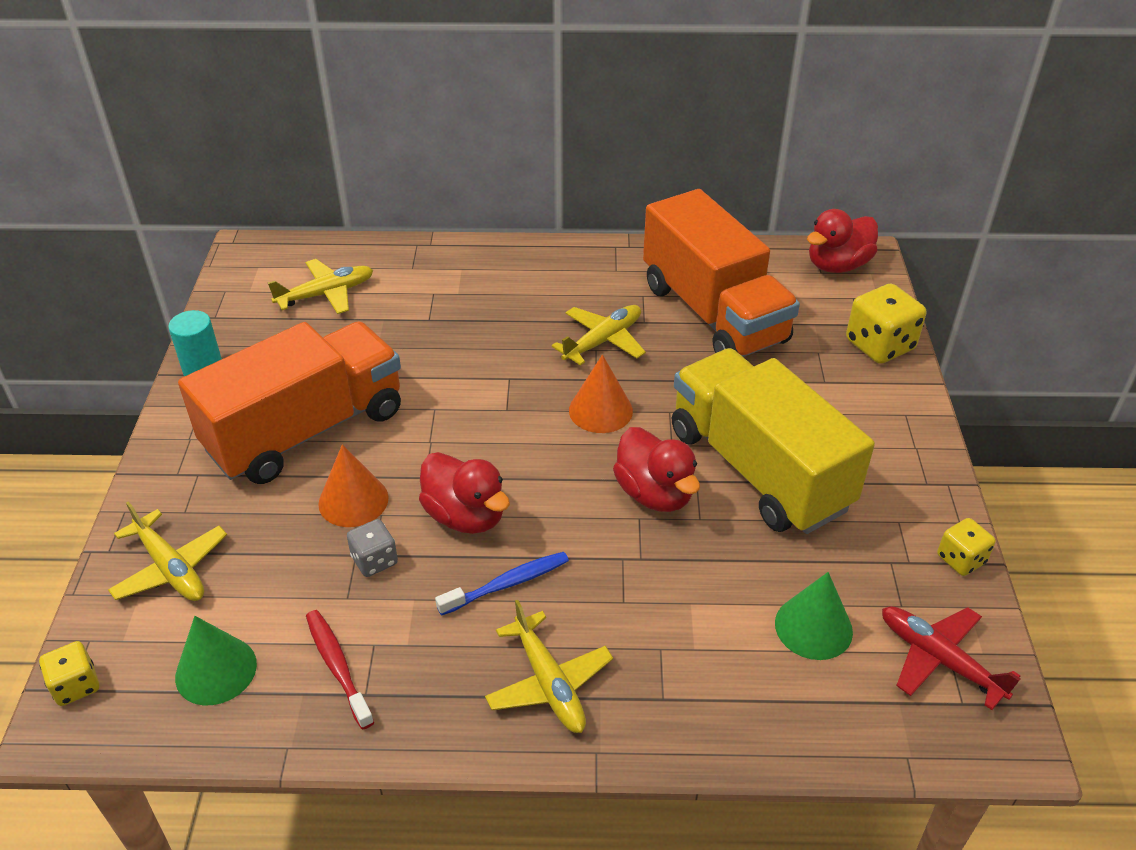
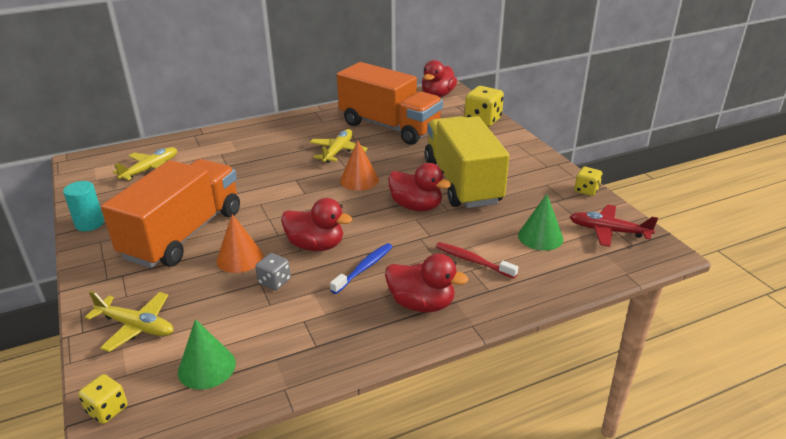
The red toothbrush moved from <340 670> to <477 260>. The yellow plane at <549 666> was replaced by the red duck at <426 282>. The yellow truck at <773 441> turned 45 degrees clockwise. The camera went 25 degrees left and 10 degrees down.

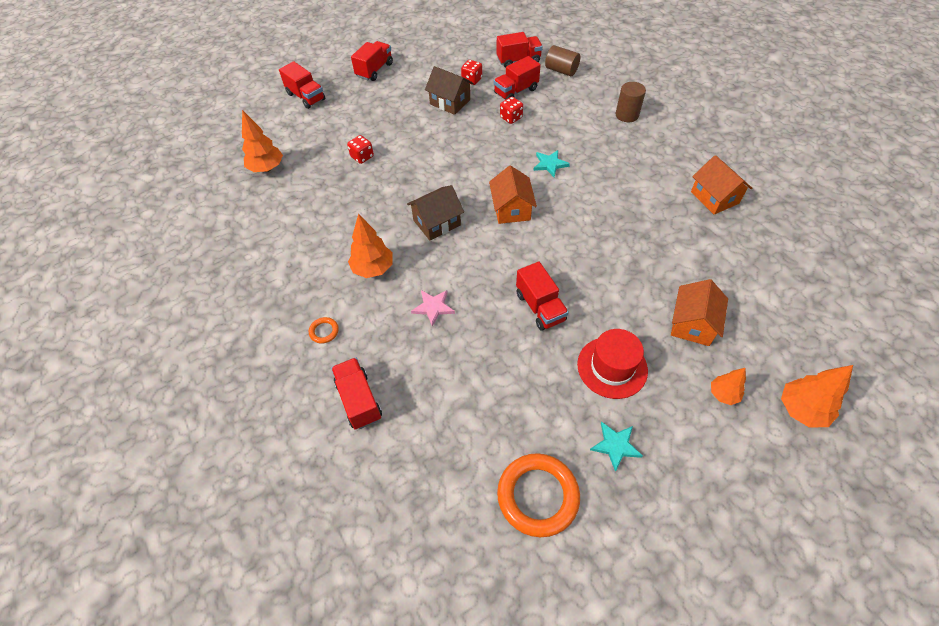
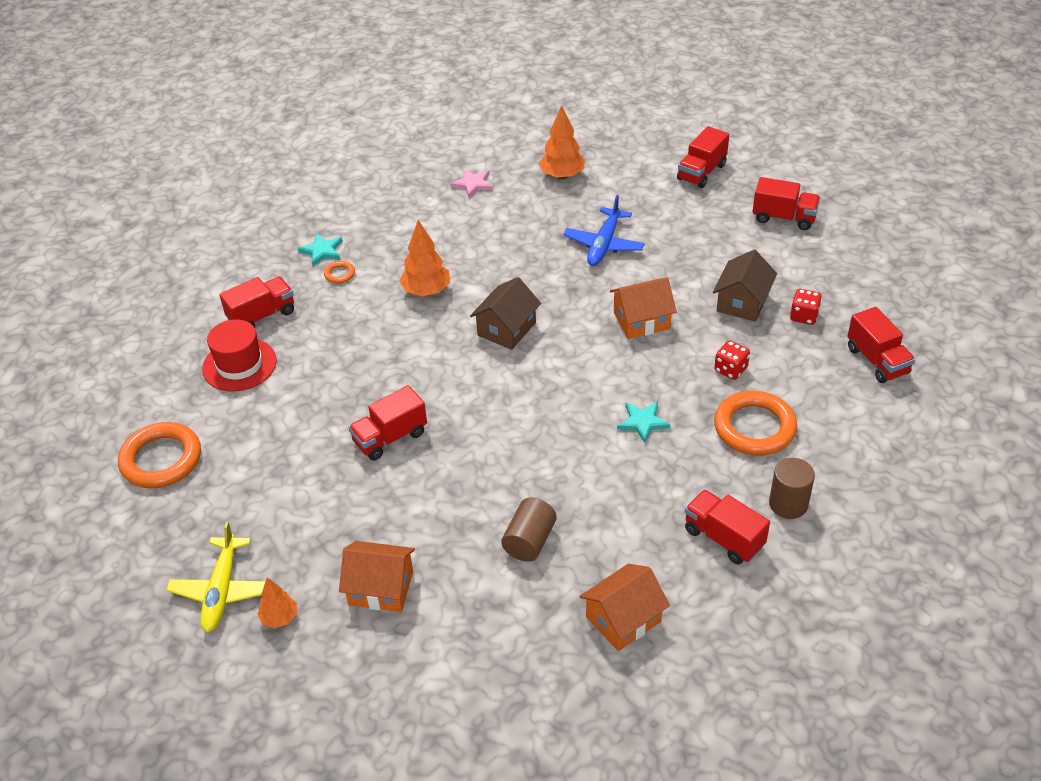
The red dice at <360 149> was replaced by the blue plane at <604 230>. The brown house at <435 212> turned 75 degrees clockwise. The pink star moved from <433 308> to <471 183>. The orange house moved from <513 194> to <643 308>. The red truck moved from <517 78> to <727 527>. The brown cylinder moved from <562 60> to <529 530>. The red hat moved from <612 364> to <239 355>. The turquoise star moved from <616 447> to <320 249>. The orange tree at <817 396> disappeared. The yellow plane at <216 577> appeared. The orange ring at <755 423> appeared. The camera went 80 degrees right and 10 degrees down.

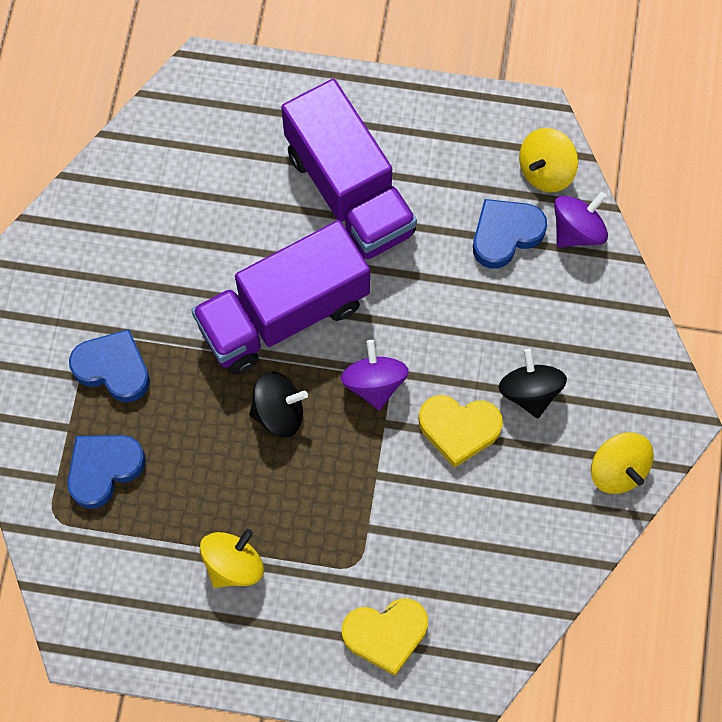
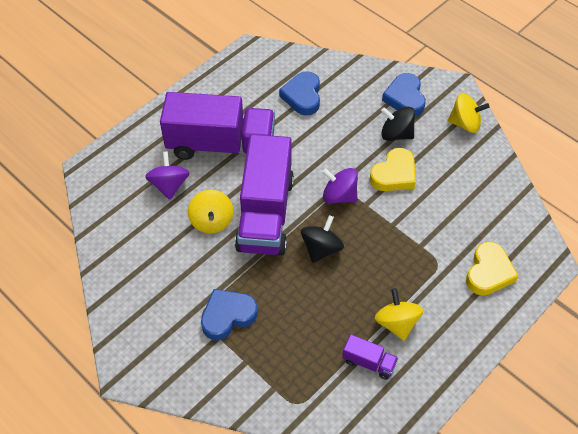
The blue heart moved from <106 472> to <404 94>. The yellow spinning top moved from <548 160> to <210 212>. The purple spinning top moved from <581 220> to <167 175>. The purple truck at <370 357> appeared. The camera went 55 degrees left and 15 degrees down.

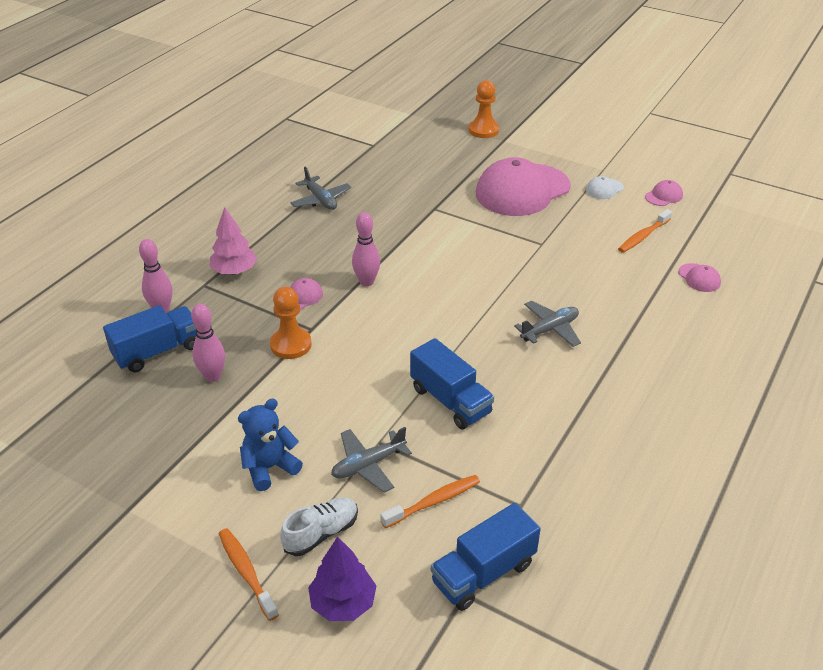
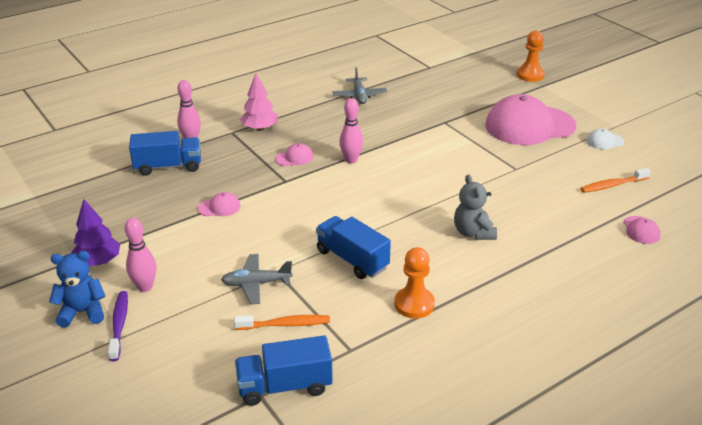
The pink bowling pin moved from <208 343> to <140 255>. The orange toothbrush at <249 574> became the purple toothbrush at <118 326>. The blue teddy bear moved from <270 445> to <77 289>. The orange pawn moved from <291 323> to <414 283>. The white shoe at <319 526> disappeared. The purple tree moved from <342 579> to <95 232>. The blue truck at <452 384> turned 150 degrees clockwise. The grey plane at <547 324> was replaced by the grey teddy bear at <475 207>. The pink cap moved from <664 193> to <219 204>. The camera went 25 degrees right and 5 degrees down.

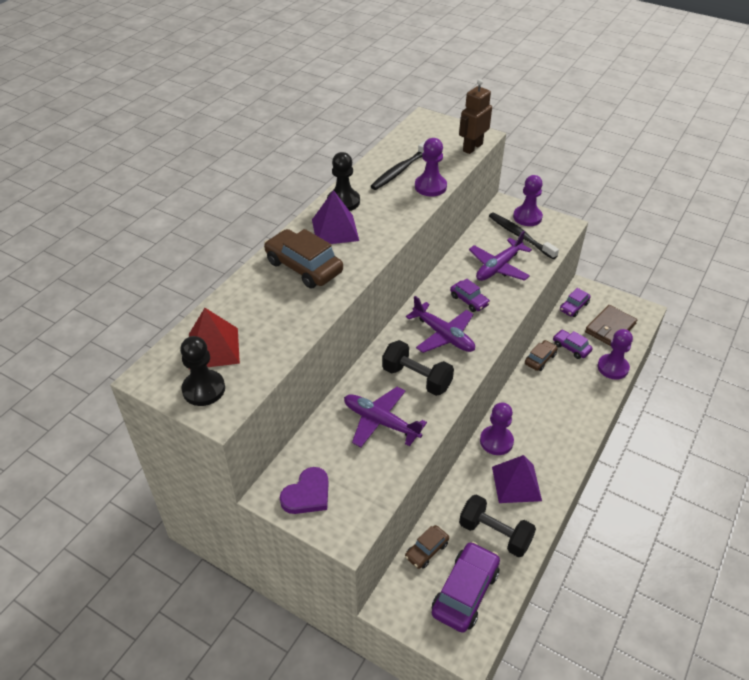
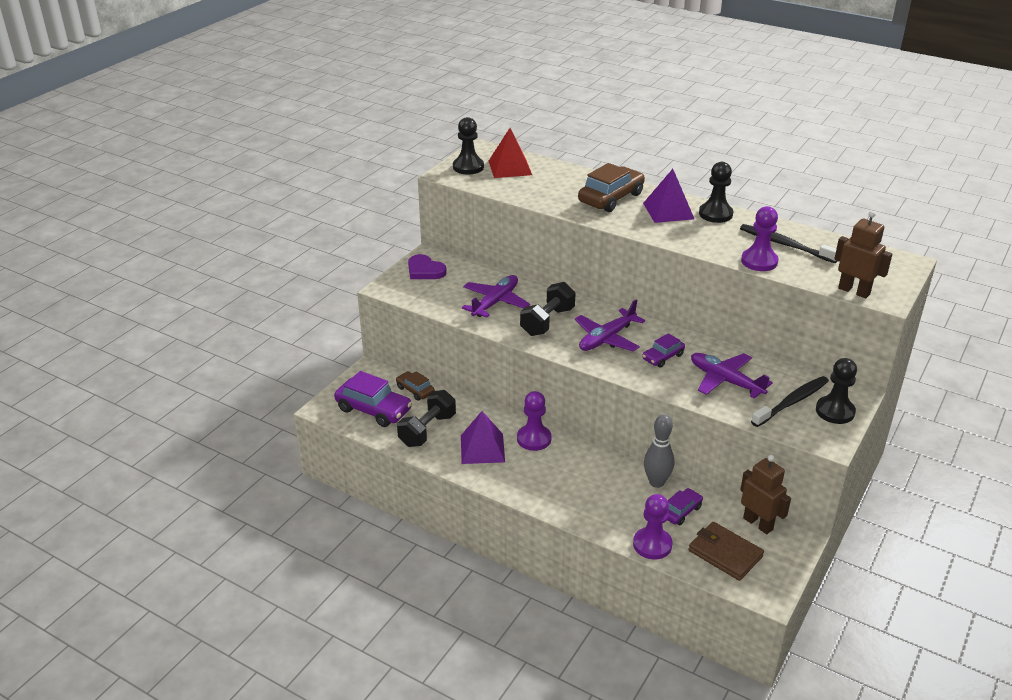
The purple pawn at <528 200> became the black pawn at <836 391>. The brown car at <541 355> was replaced by the grey bowling pin at <659 451>. The purple car at <575 302> was replaced by the brown robot at <765 494>. The camera went 90 degrees right and 10 degrees down.

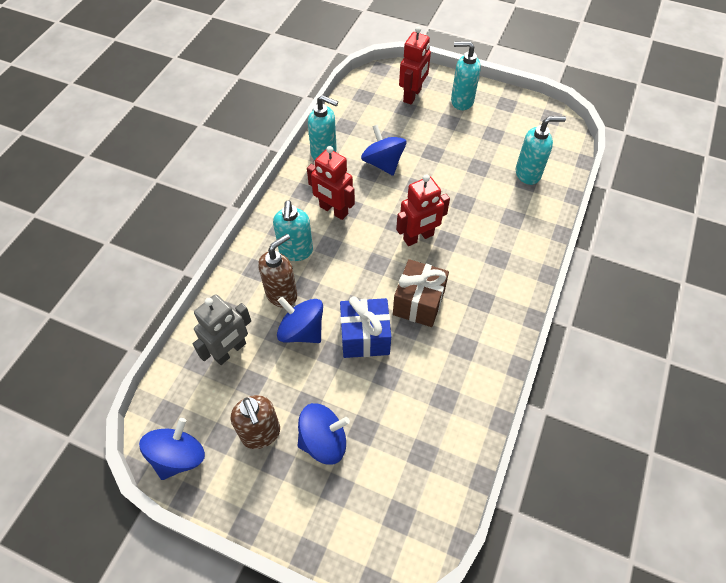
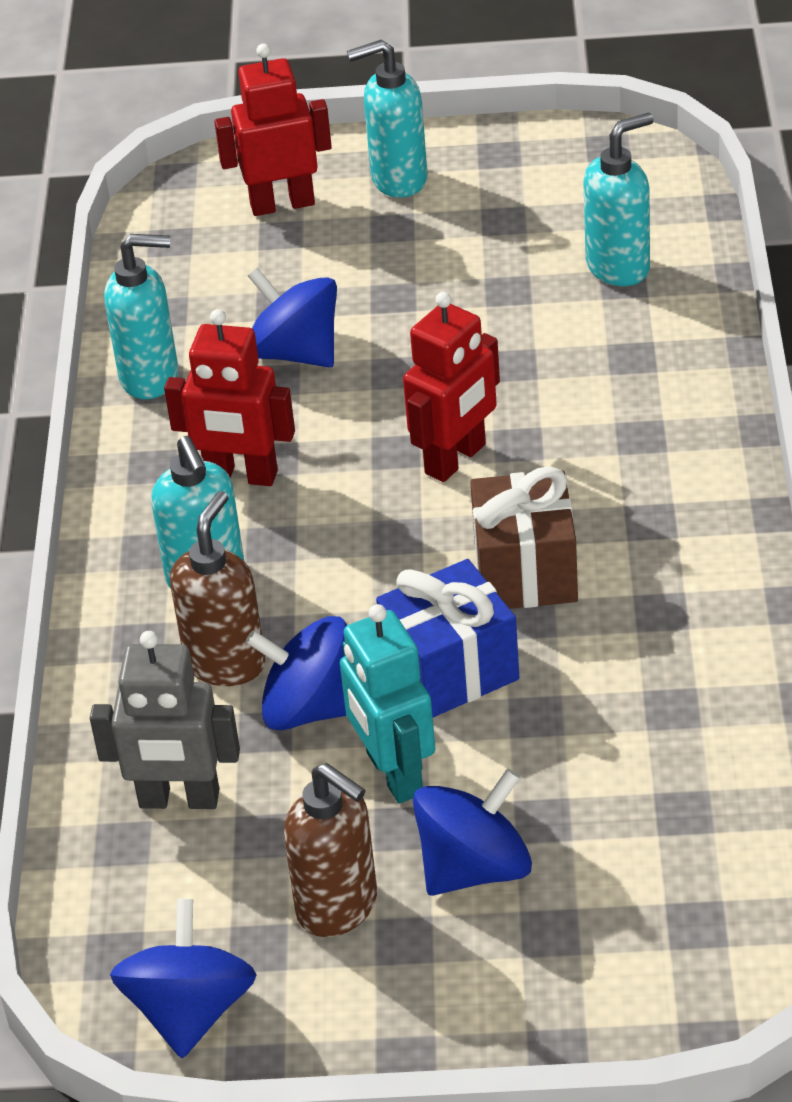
The grey robot at <222 329> turned 75 degrees clockwise. The red robot at <415 65> turned 105 degrees counterclockwise. The turquoise robot at <387 704> appeared. The camera went 20 degrees left and 15 degrees down.

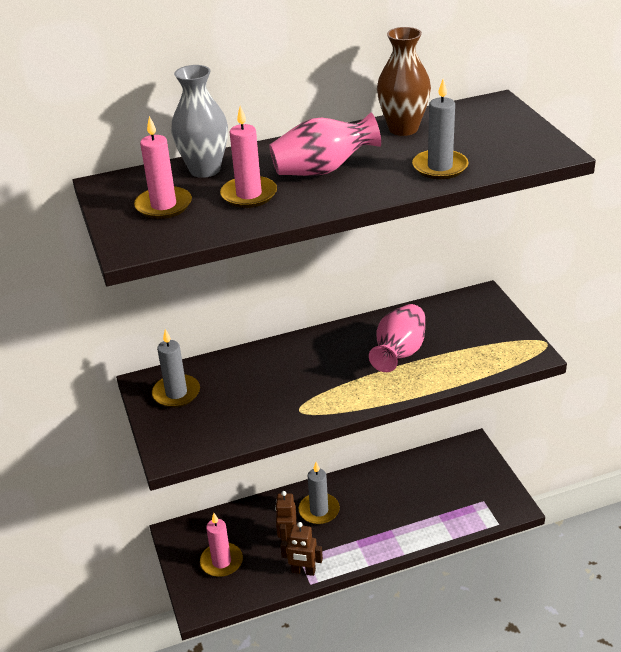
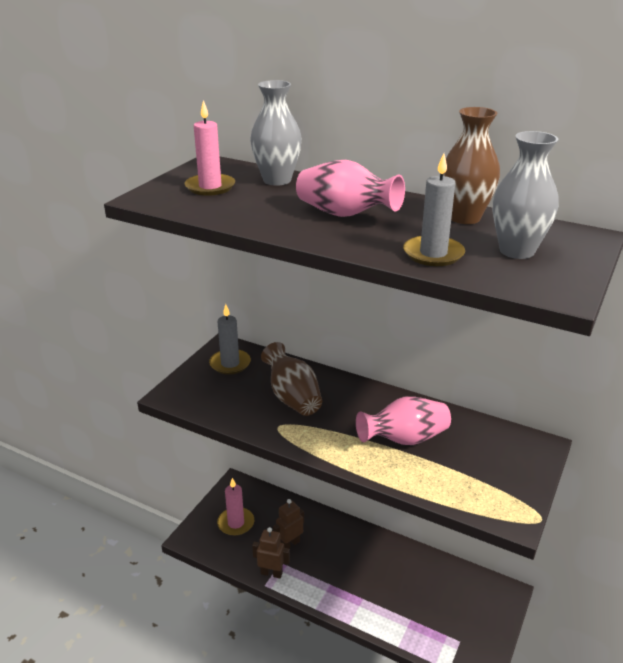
The pink candle at <248 157> disappeared. The brown robot at <301 549> turned 135 degrees clockwise. The grey candle at <319 493> disappeared. The brown vase at <291 379> appeared. The grey vase at <526 195> appeared. The camera went 45 degrees right and 5 degrees down.

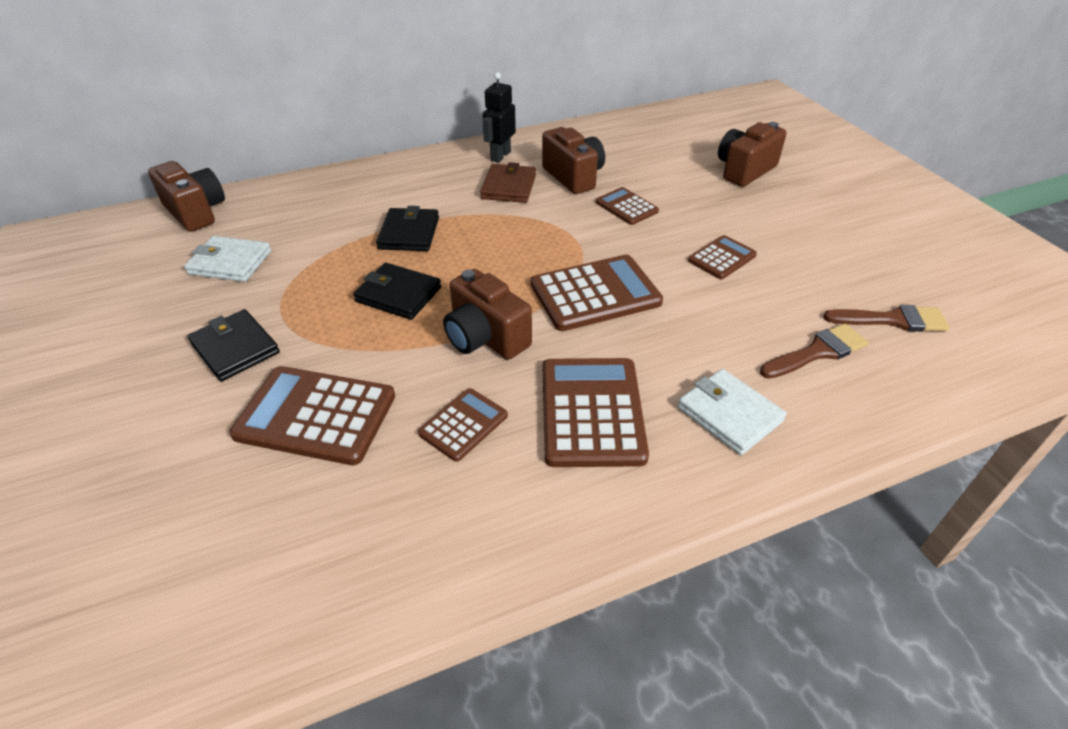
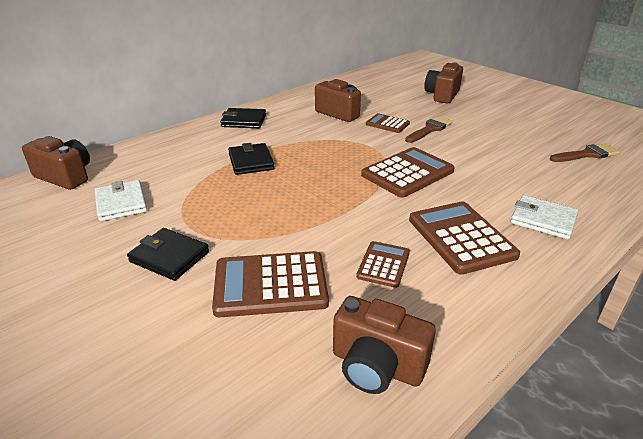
The white wallet at <227 259> turned 75 degrees clockwise. The black wallet moved from <397 291> to <243 118>. The brown camera moved from <487 314> to <384 345>. The brown wallet at <508 182> disappeared. The black robot at <499 117> disappeared. The brown calculator at <722 257> disappeared. The brown brush moved from <814 351> to <429 129>. The camera went 20 degrees left and 10 degrees down.

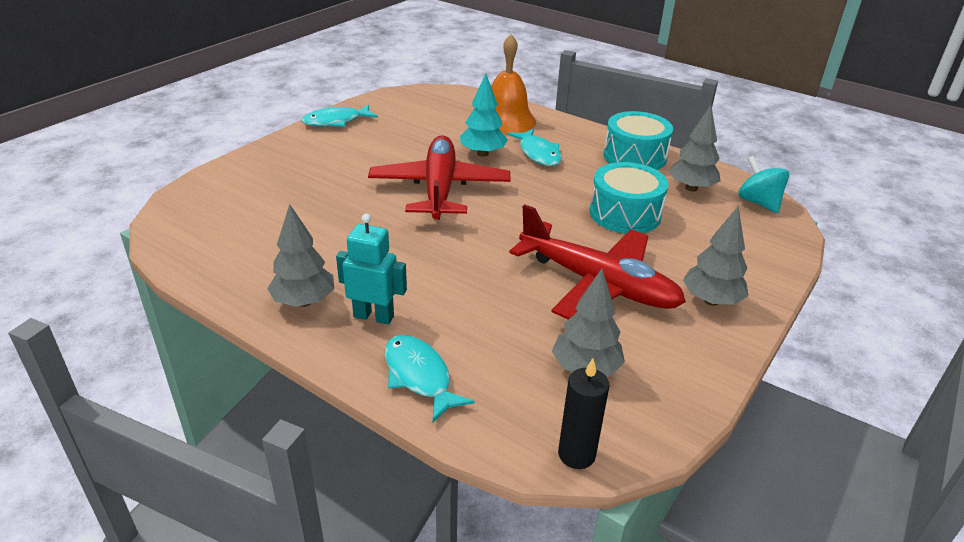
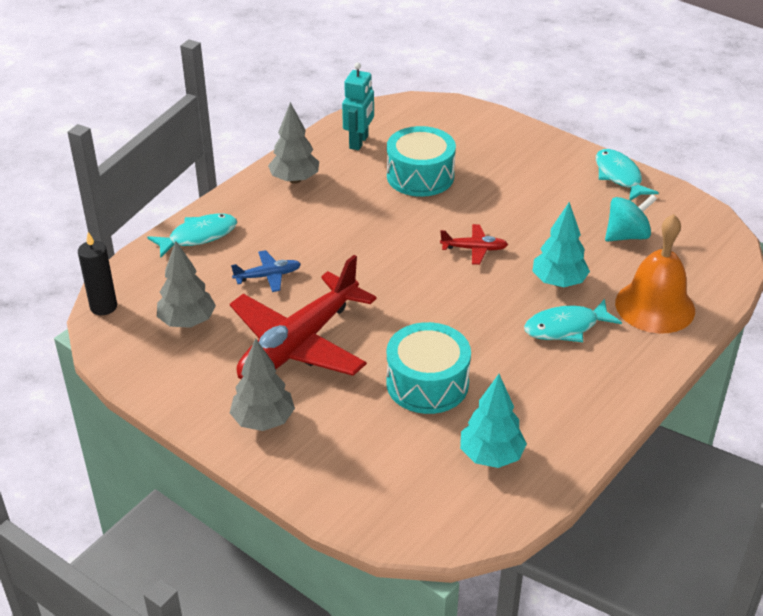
The turquoise robot moved from <371 269> to <358 106>. The red plane at <439 177> changed to 0.42 times the size. The turquoise drum moved from <638 140> to <421 161>. The grey tree at <694 148> became the turquoise tree at <493 421>. The turquoise spinning top moved from <763 184> to <631 218>. The blue plane at <266 271> appeared. The camera went 95 degrees right and 5 degrees up.

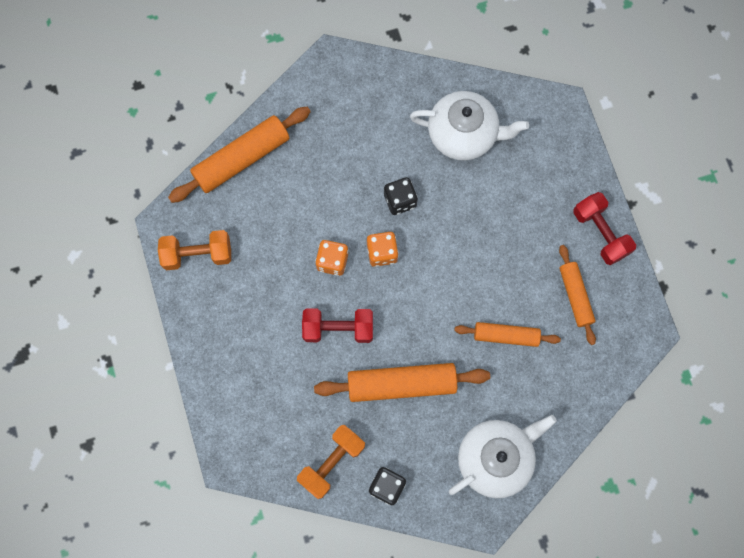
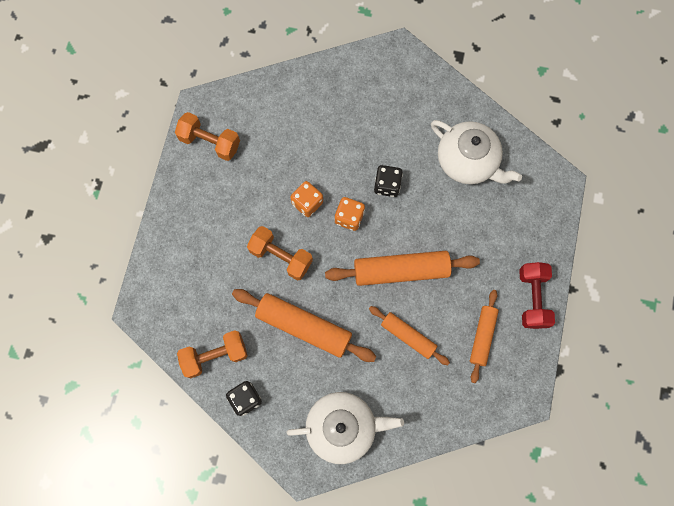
The orange rolling pin moved from <239 155> to <402 268>. The red dumbbell at <337 325> became the orange dumbbell at <280 253>. The camera went 30 degrees right and 0 degrees up.

